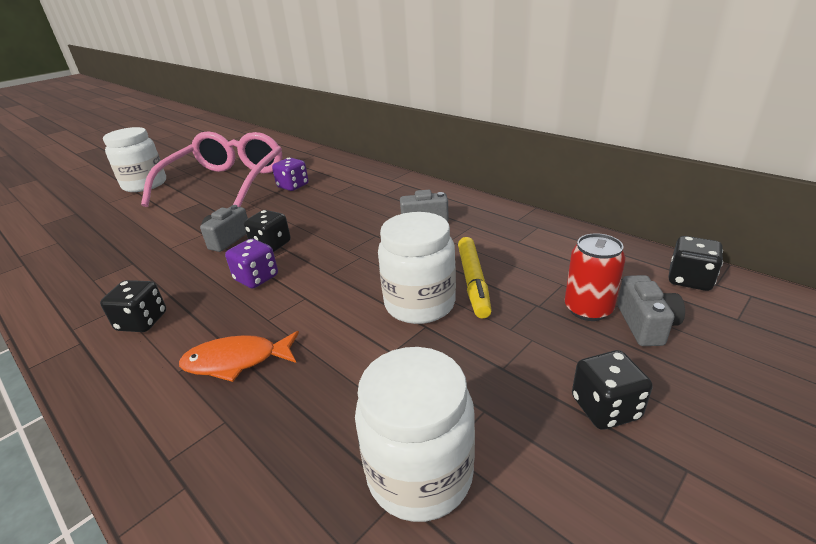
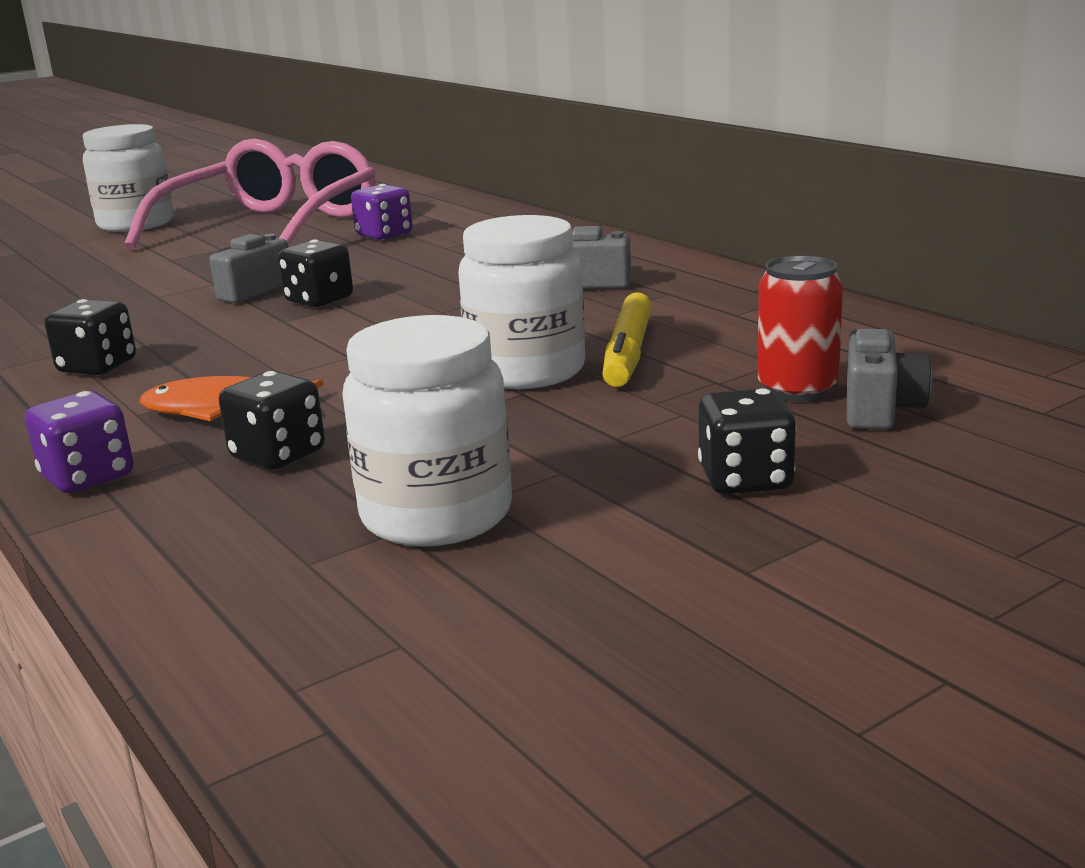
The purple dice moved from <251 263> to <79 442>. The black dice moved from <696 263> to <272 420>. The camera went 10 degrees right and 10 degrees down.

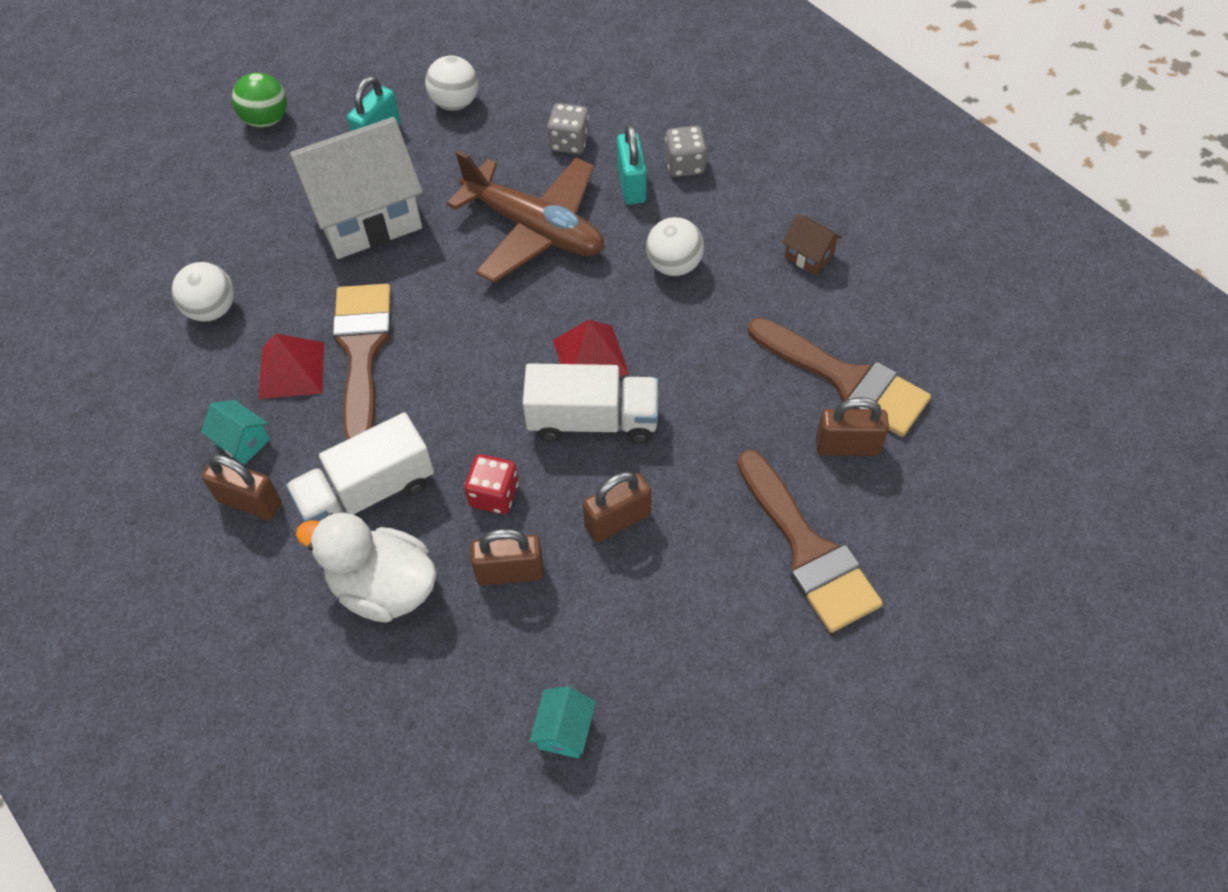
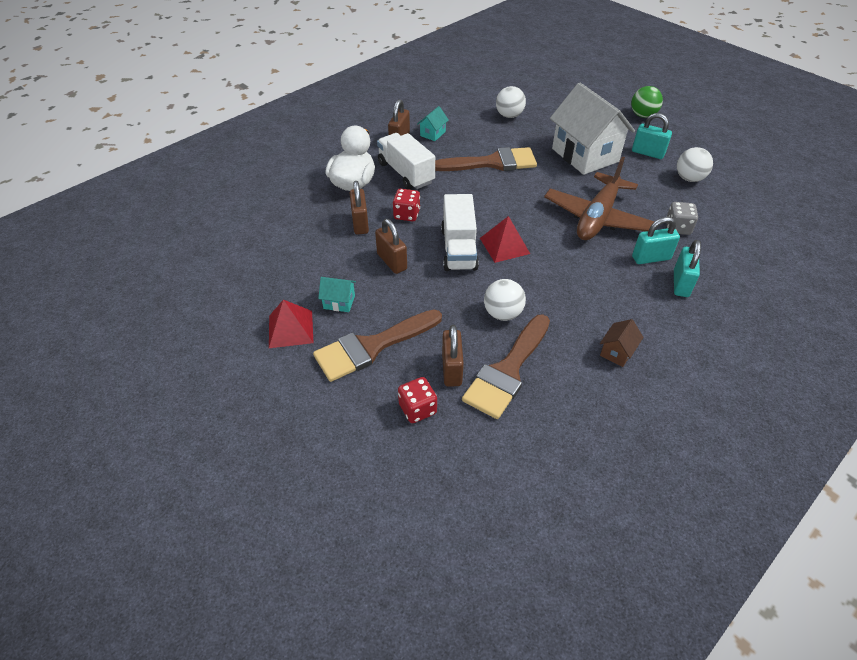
The red pyramid moved from <291 366> to <291 324>. The turquoise house moved from <563 722> to <337 294>. The white ball moved from <675 246> to <505 300>. The grey dice at <686 151> was replaced by the turquoise padlock at <687 268>. The red dice at <417 400> appeared. The camera went 85 degrees right and 10 degrees down.

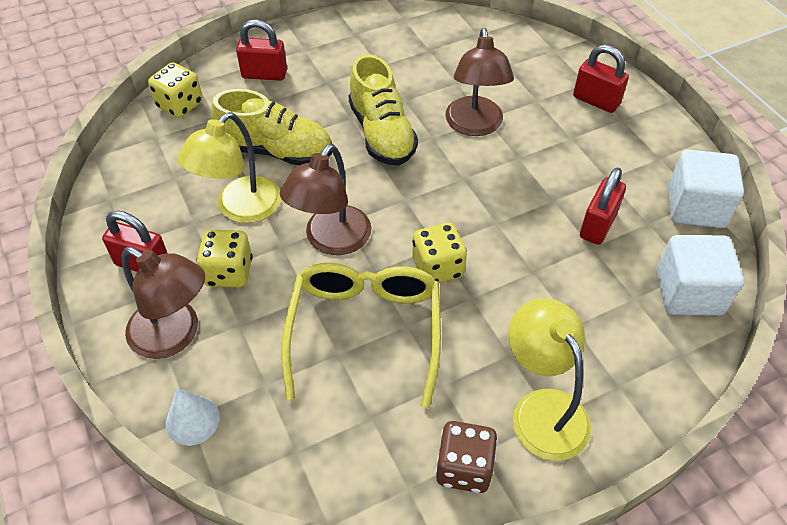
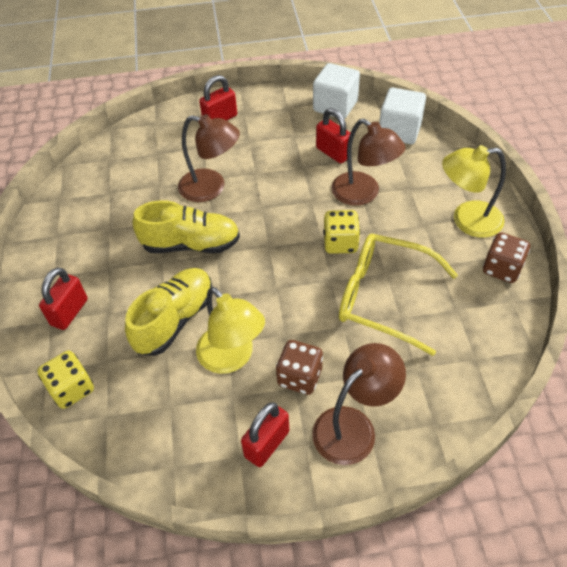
The white cone at <193 417> disappeared. The yellow dice at <224 259> became the brown dice at <299 367>. The brown lamp moved from <325 199> to <368 162>. The camera went 70 degrees left and 0 degrees up.

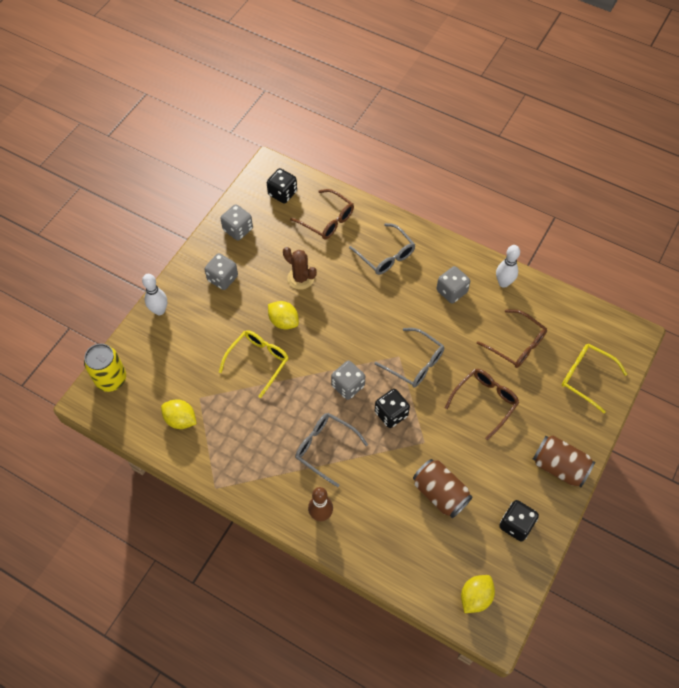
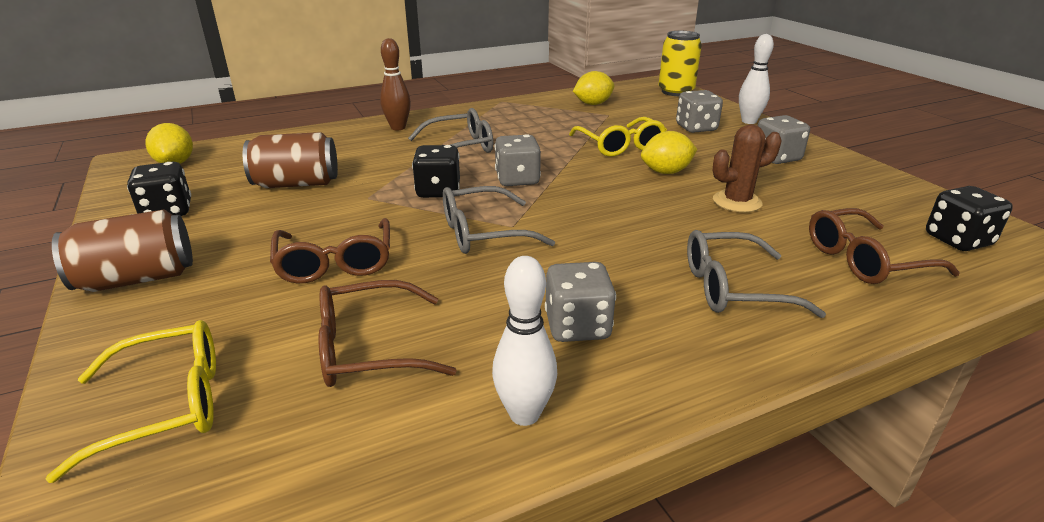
The grey dice moved from <237 222> to <699 111>. The camera went 125 degrees right and 30 degrees down.

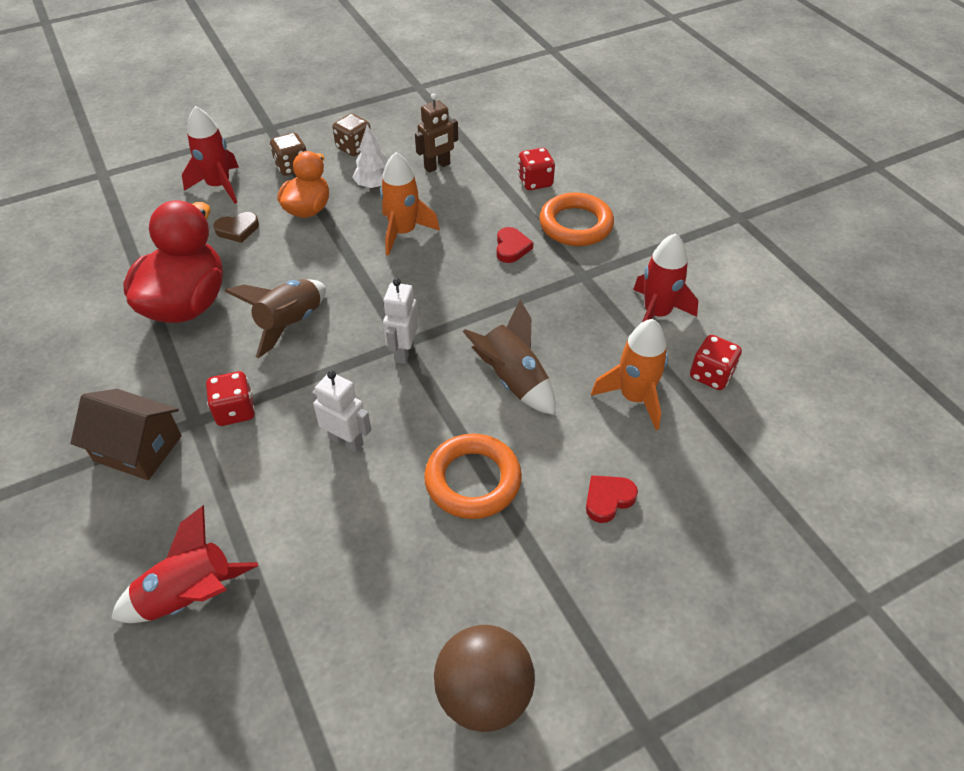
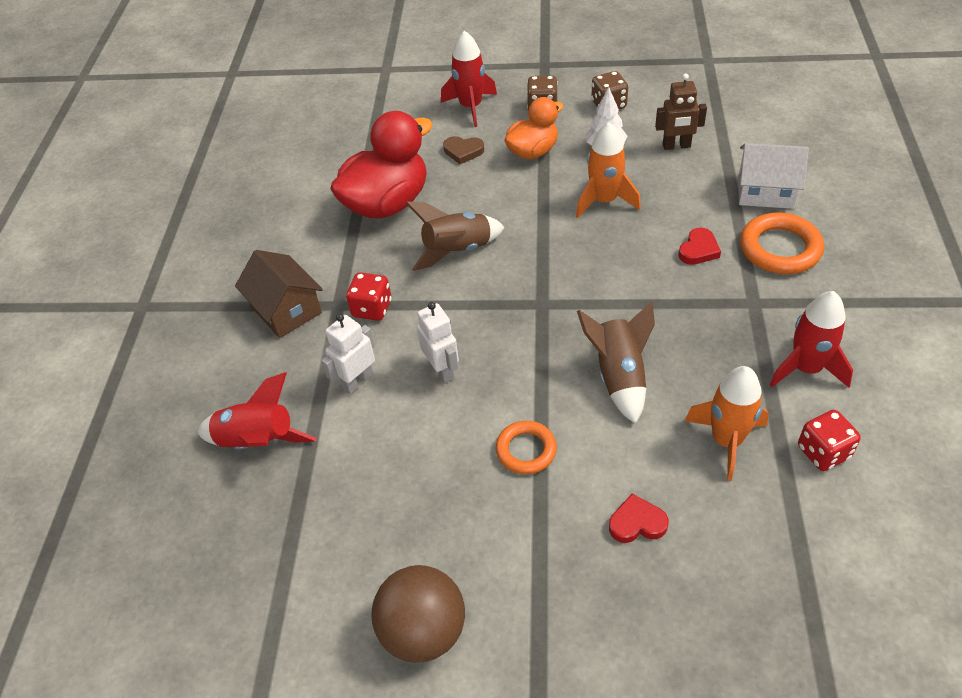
The white robot moved from <401 321> to <348 354>. The orange ring at <473 476> changed to 0.65 times the size. The red dice at <536 169> was replaced by the white house at <774 176>. The camera went 35 degrees right and 0 degrees up.

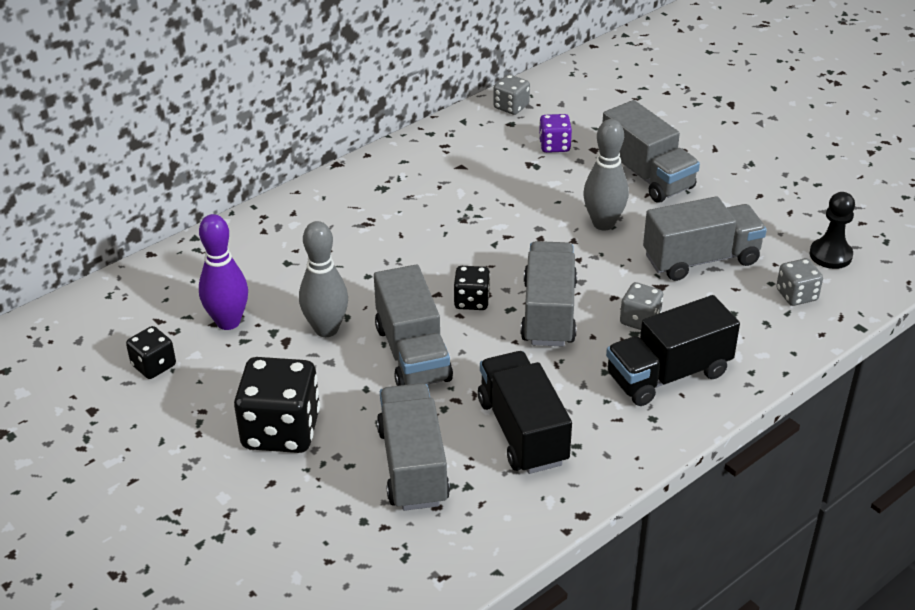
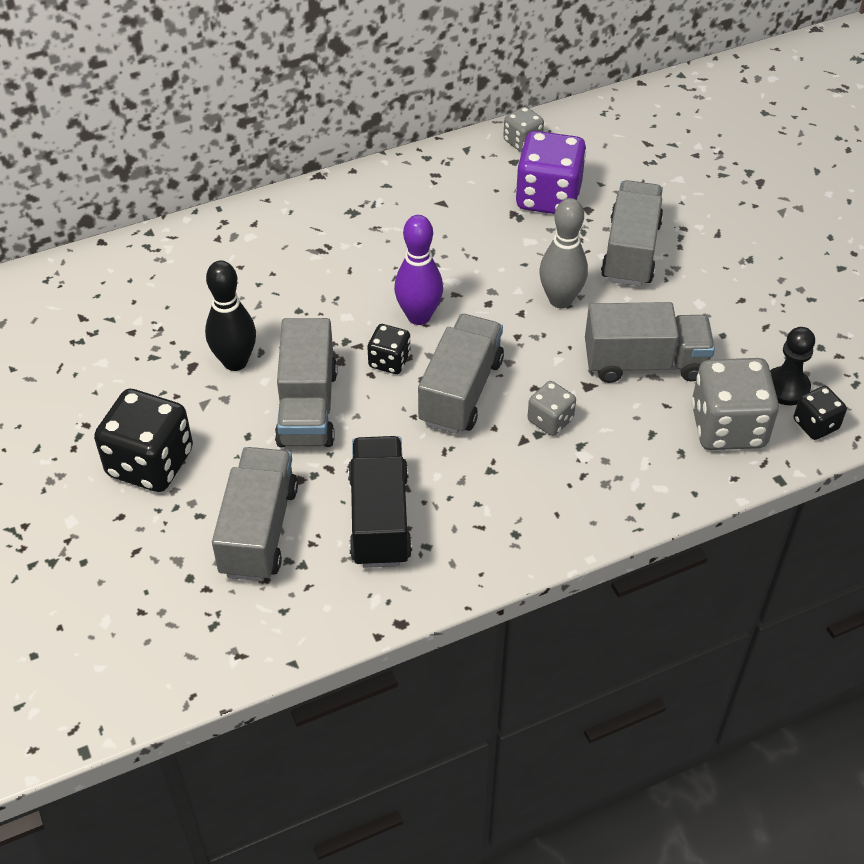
The black dice moved from <151 352> to <820 413>. The purple bowling pin moved from <223 272> to <418 270>. The grey bowling pin at <323 279> became the black bowling pin at <230 316>. The purple dice at <555 133> changed to 1.90 times the size. The grey truck at <651 151> turned 150 degrees counterclockwise. The black truck at <673 350> disappeared. The grey dice at <799 282> changed to 1.90 times the size. The camera went 15 degrees right and 10 degrees up.

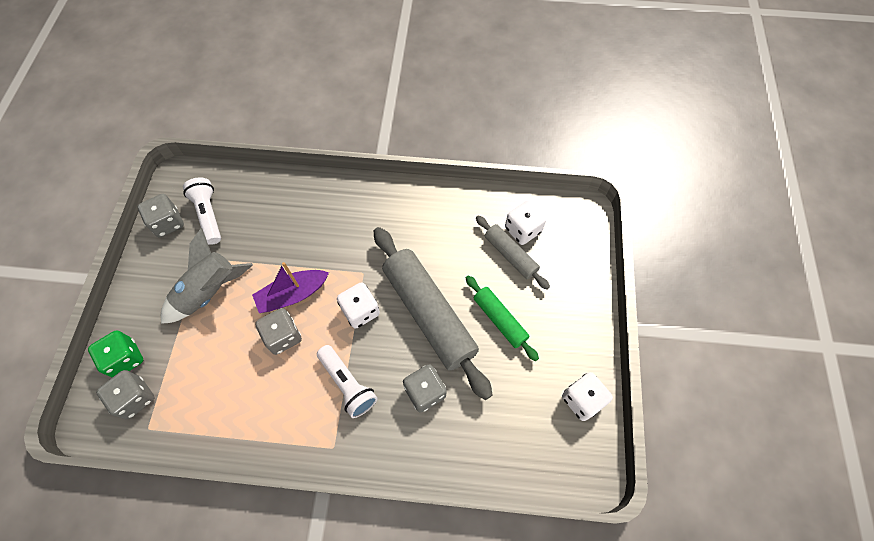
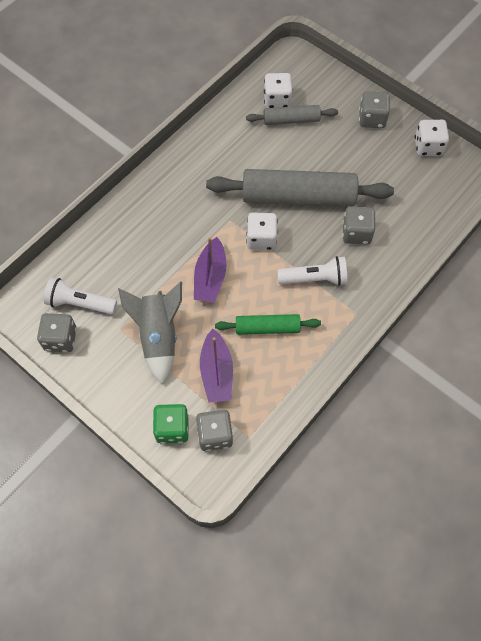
The grey dice moved from <278 331> to <374 109>. The green rolling pin moved from <502 318> to <268 324>. The purple boat at <216 366> appeared. The camera went 55 degrees left and 0 degrees up.

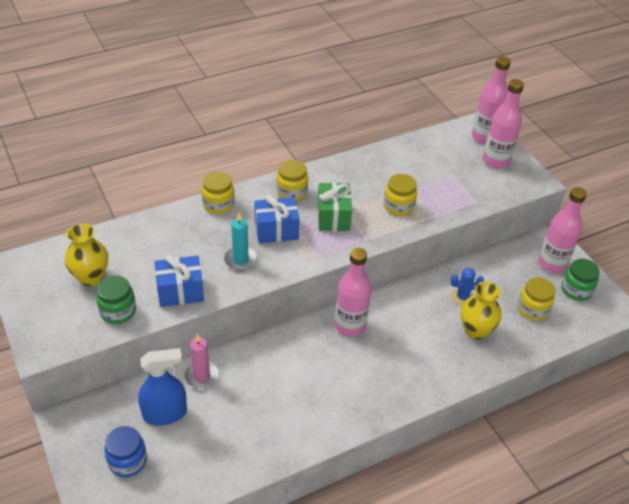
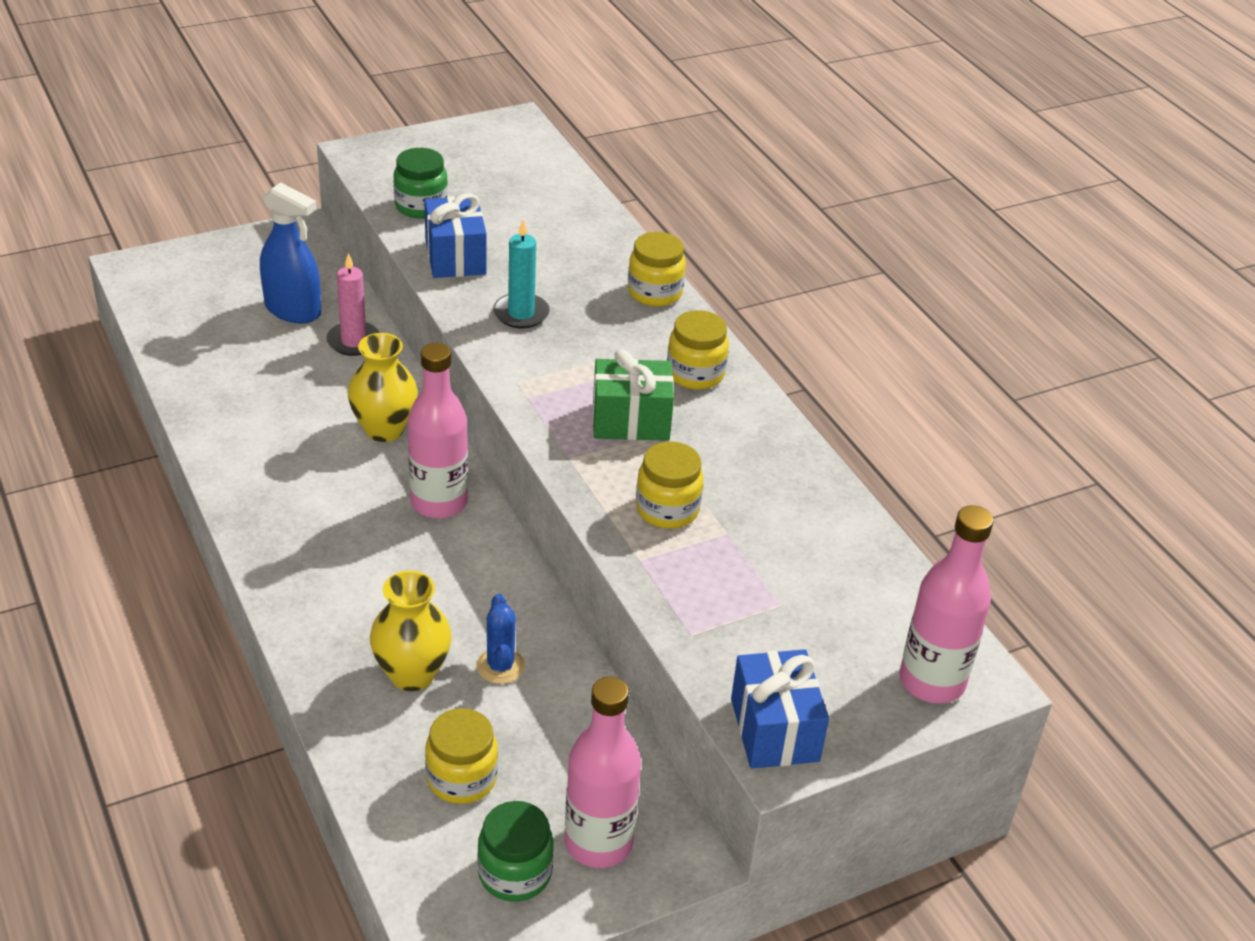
The yellow vase moved from <86 254> to <383 387>. The blue jar at <125 451> disappeared. The blue spray bottle at <162 387> turned 45 degrees counterclockwise. The blue gift moved from <277 219> to <780 709>. The pink bottle at <503 124> disappeared. The camera went 90 degrees right and 5 degrees down.

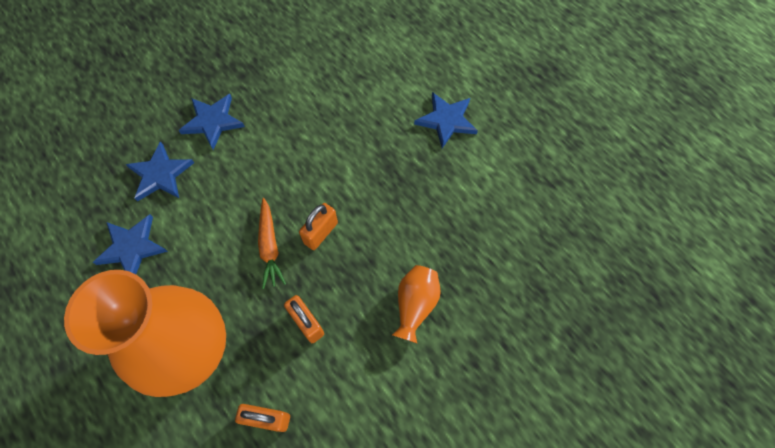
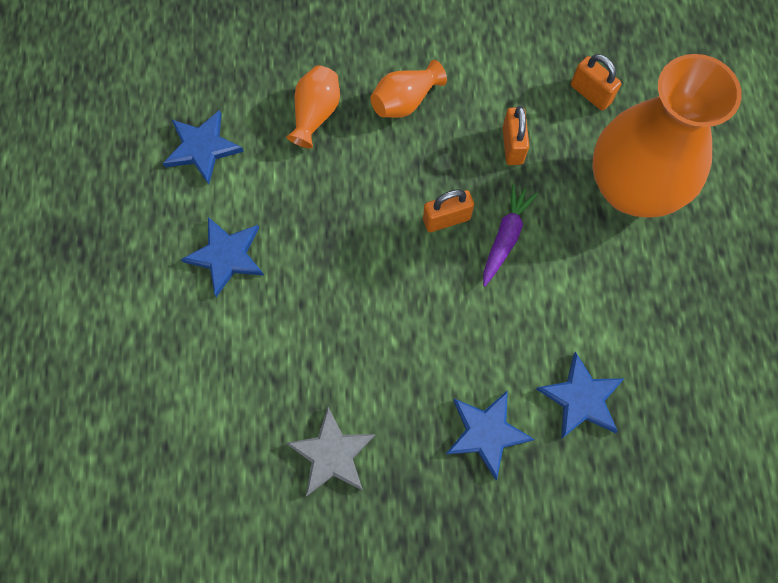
The blue star moved from <130 244> to <203 147>. The orange carrot at <272 243> became the purple carrot at <510 235>. The orange vase at <313 106> appeared. The grey star at <330 451> appeared. The camera went 145 degrees left and 5 degrees up.

